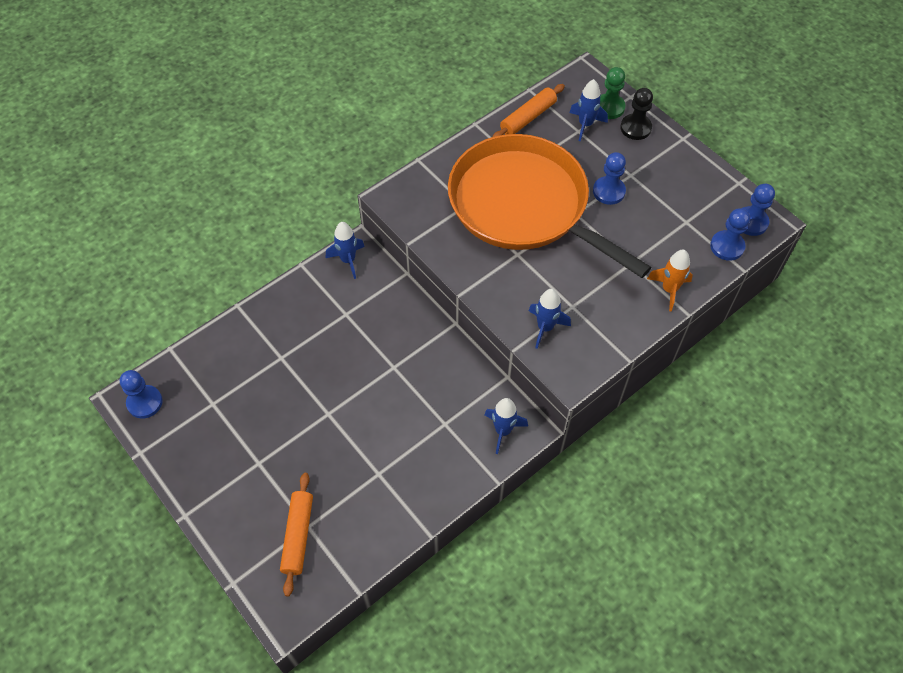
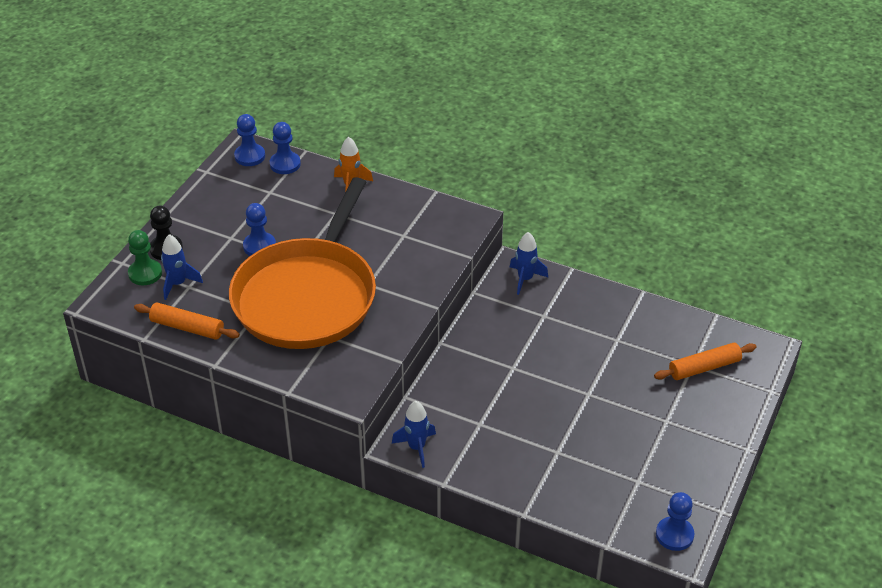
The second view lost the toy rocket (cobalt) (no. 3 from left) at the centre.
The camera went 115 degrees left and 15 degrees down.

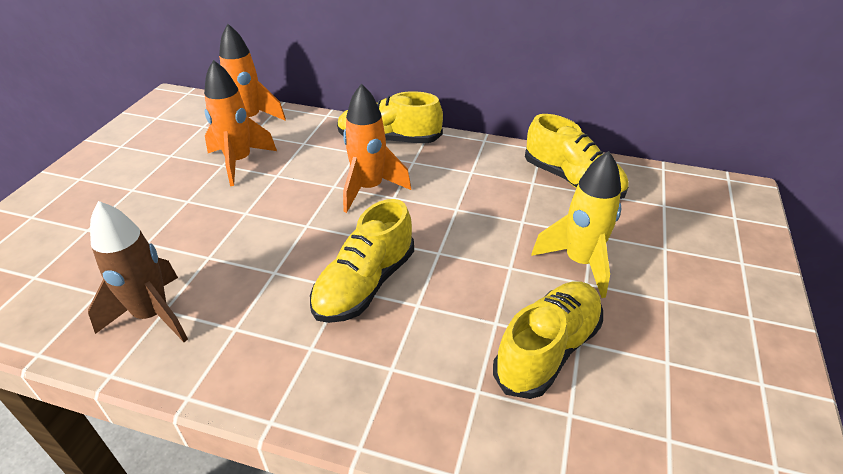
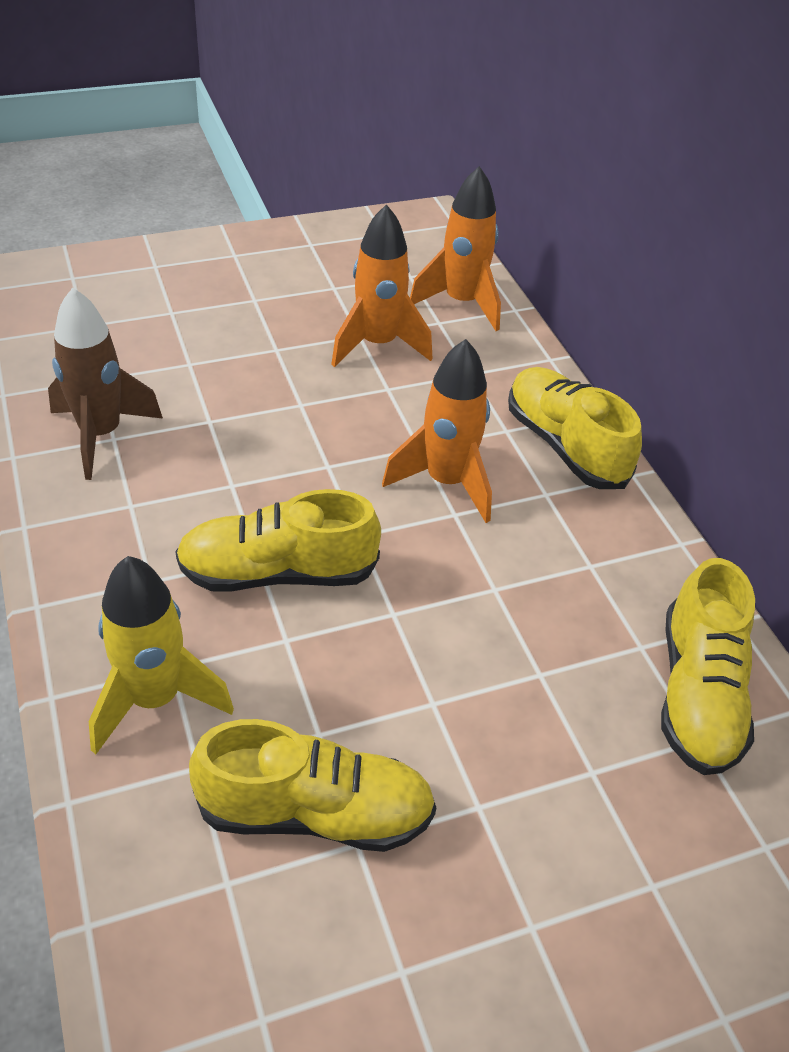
The toy rocket (yellow) ended up elsewhere, having gone from the middle right to the middle left.
The camera went 50 degrees right and 5 degrees up.

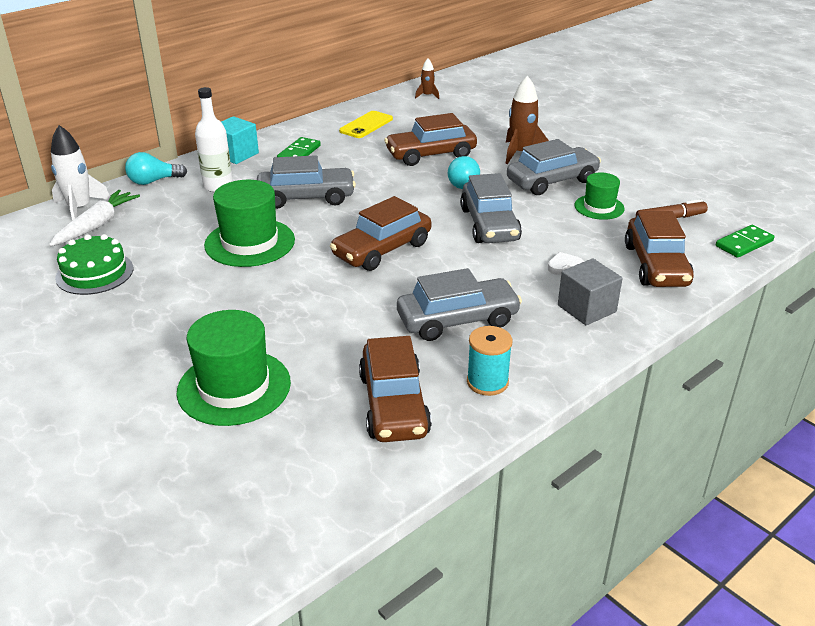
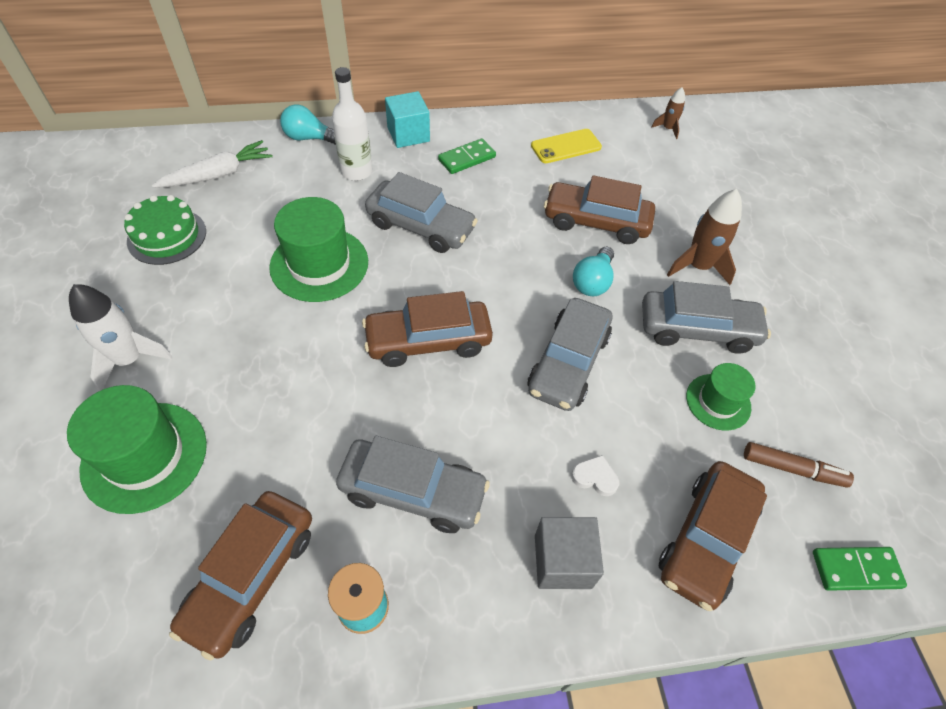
The toy rocket (snow-white) ended up elsewhere, having gone from the top left to the middle left.
The camera went 30 degrees right and 20 degrees up.

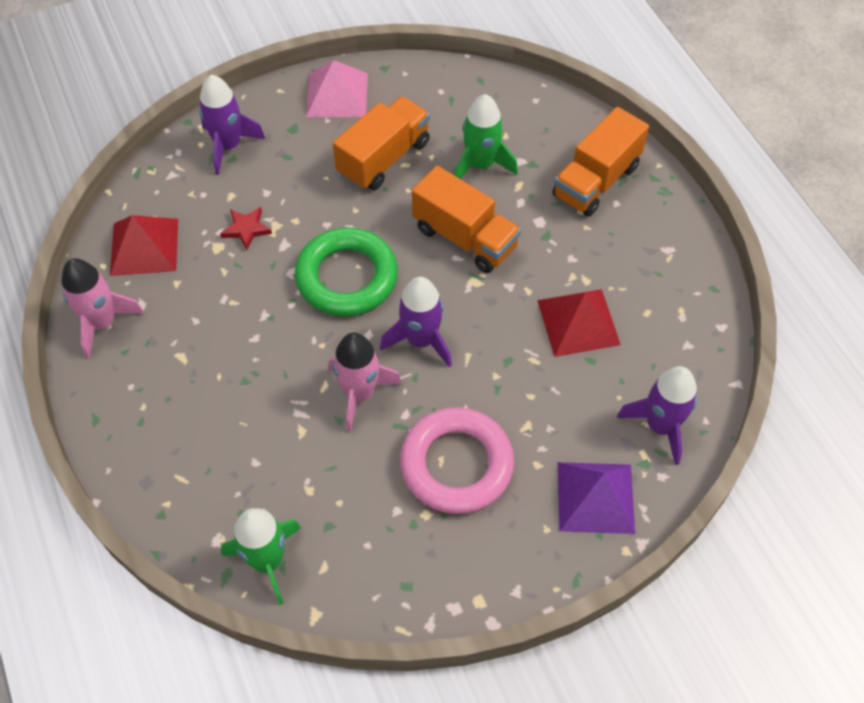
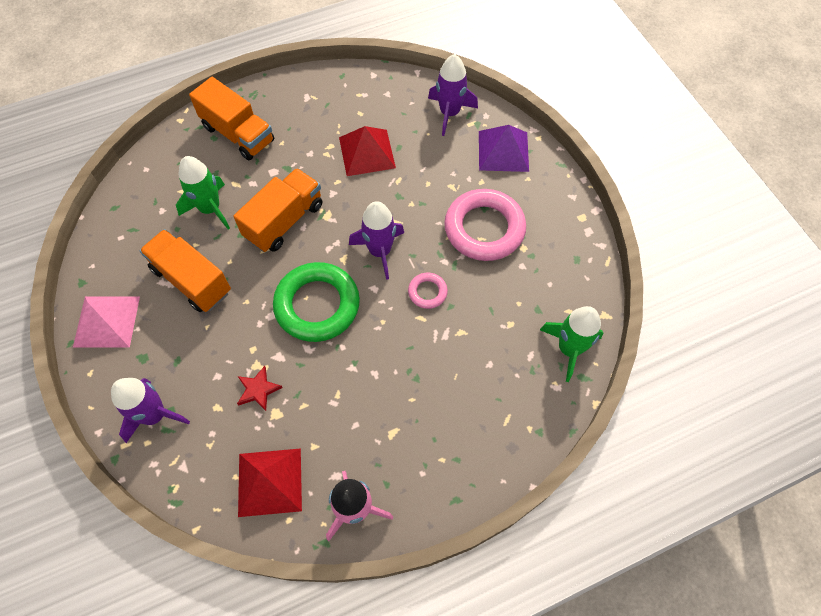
Where the toy rocket (rosy) (no. 2 from left) stood at the centre, the ring (rosy) (no. 1 from left) came to stand at the centre.
The camera went 90 degrees left and 5 degrees up.

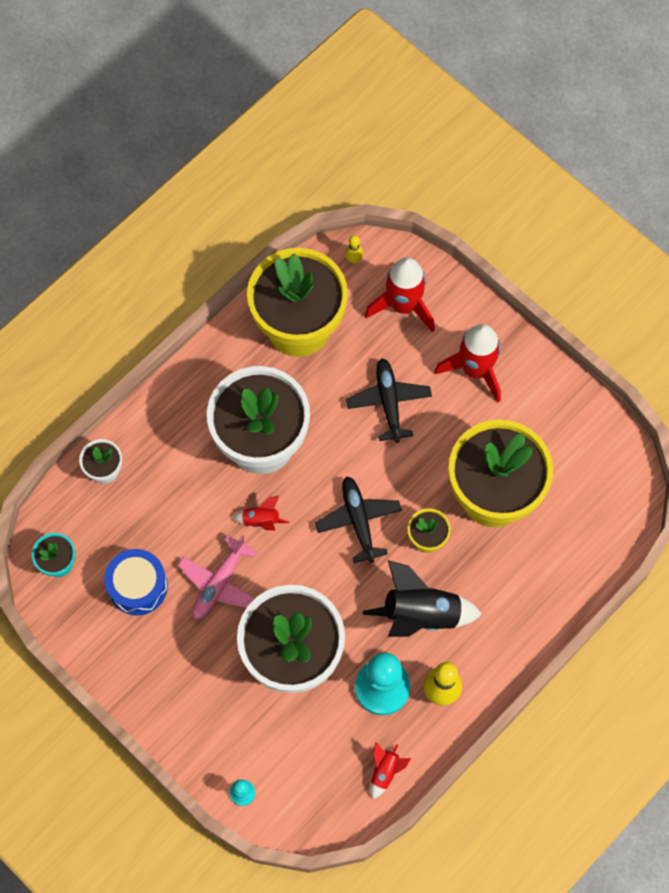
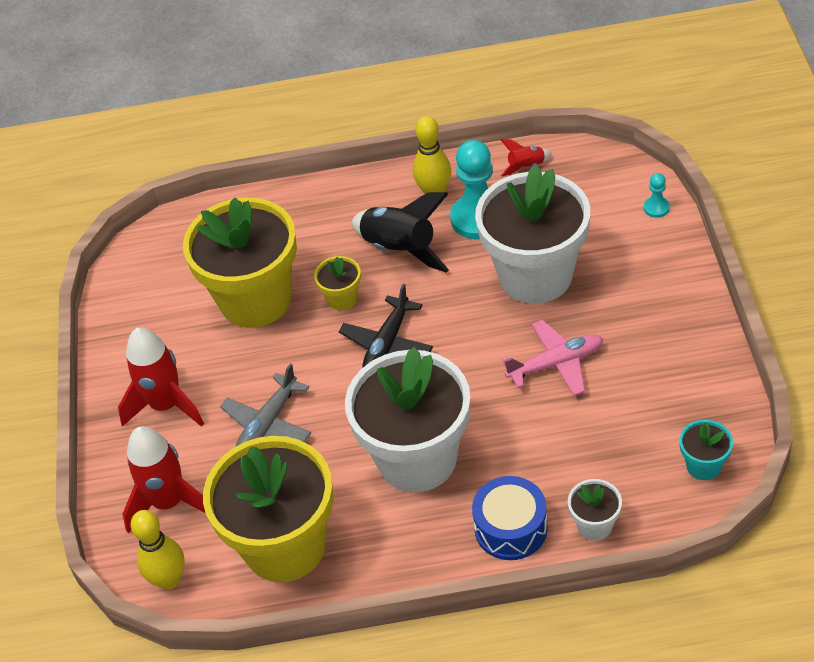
The drum (cobalt) ended up elsewhere, having gone from the middle left to the bottom centre.
The second view lost the toy rocket (red) (no. 1 from left) at the centre.
The size of the bowling pin (yellow) (no. 1 from left) at the top centre changed by a factor of 1.89.
What was the toy plane (jet-black) (no. 2 from left) at the centre turned into the toy plane (grey) at the middle left.
The camera went 135 degrees left and 20 degrees down.

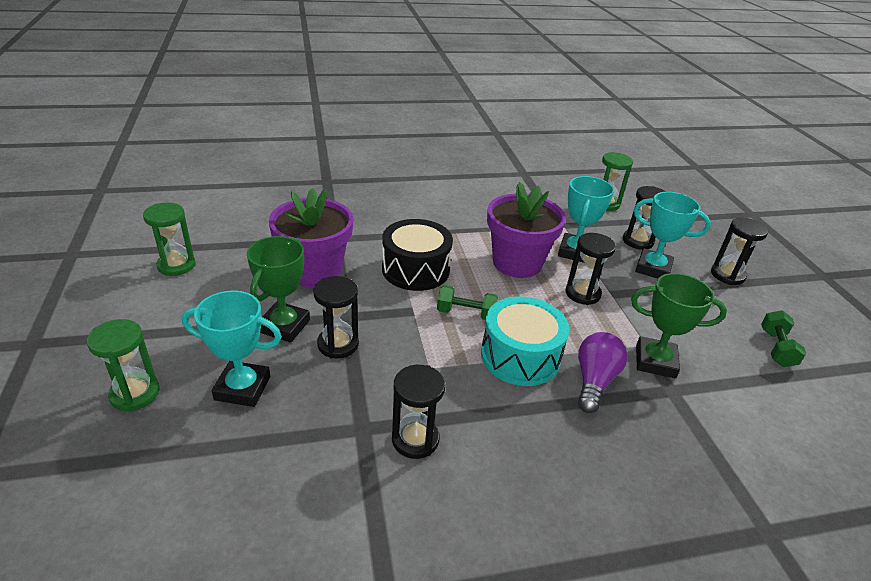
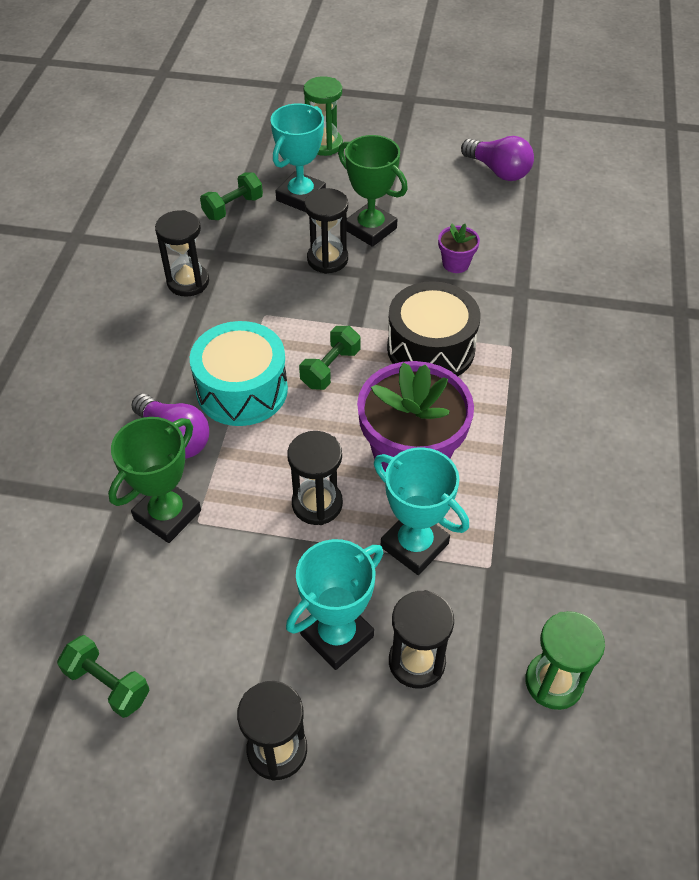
Where the hourglass (leaf-green) (no. 2 from left) stood at the middle left, the light bulb (royal purple) (no. 2 from left) came to stand at the top right.
The size of the flower pot (royal purple) (no. 1 from left in the first image) at the centre changed by a factor of 0.44.
The second view gained the free weight (leaf-green) (no. 2 from left) at the top left.
The camera went 115 degrees right and 15 degrees up.

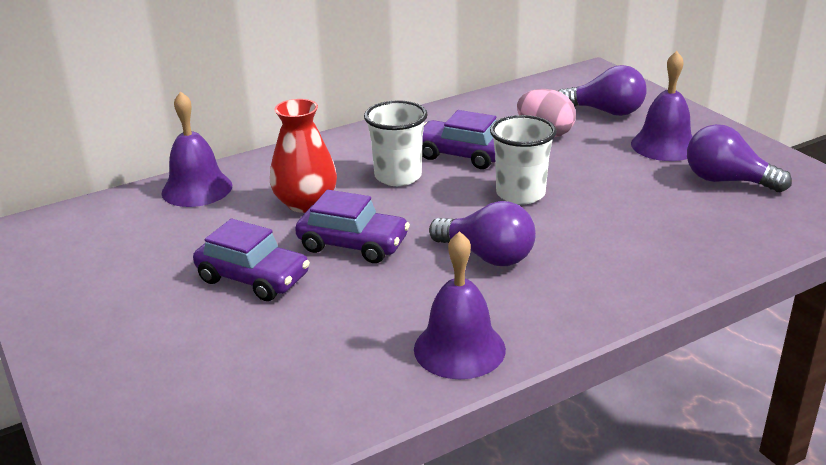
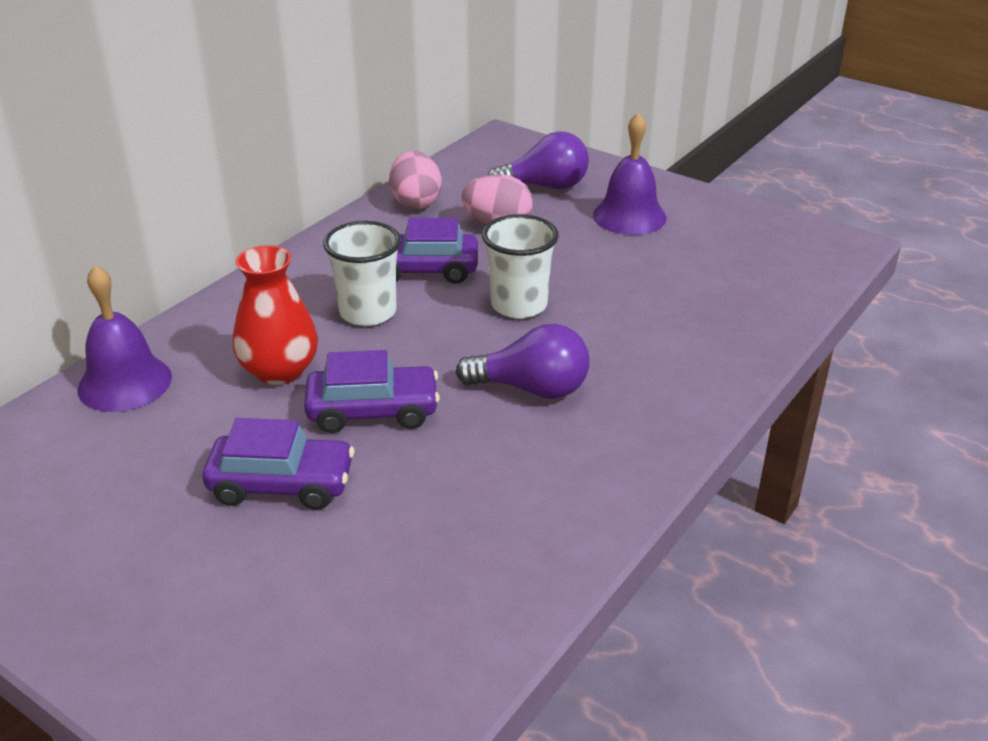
The second view lost the school bell (royal purple) (no. 2 from left) at the centre.
The second view lost the light bulb (royal purple) (no. 3 from left) at the middle right.
The second view gained the egg shape (rosy) (no. 1 from left) at the top centre.
The camera went 25 degrees left and 5 degrees up.

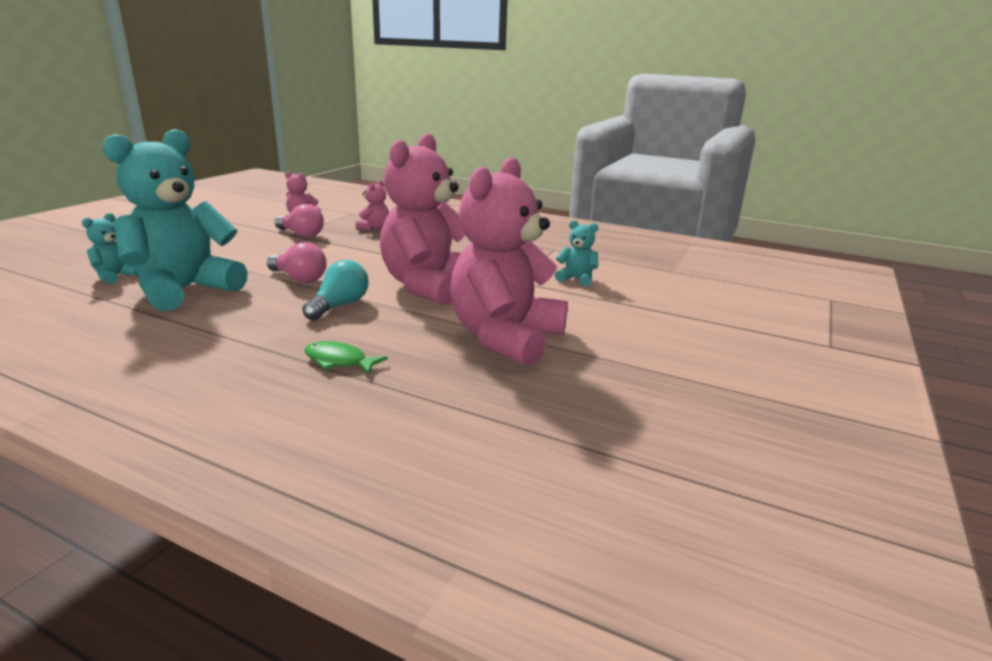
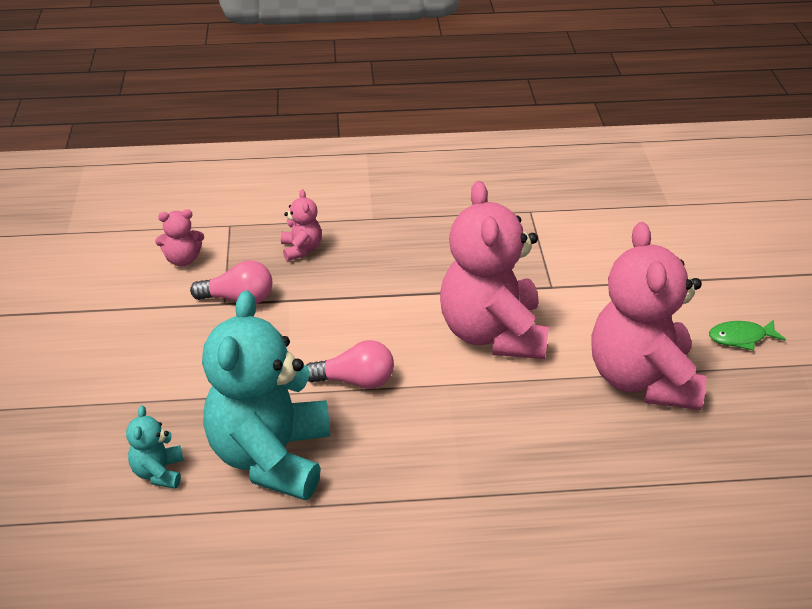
The second view lost the light bulb (teal) at the centre.
The toy fish (leaf-green) ended up elsewhere, having gone from the centre to the middle right.
The second view lost the teddy bear (teal) (no. 3 from left) at the centre.
The camera went 30 degrees left and 15 degrees up.

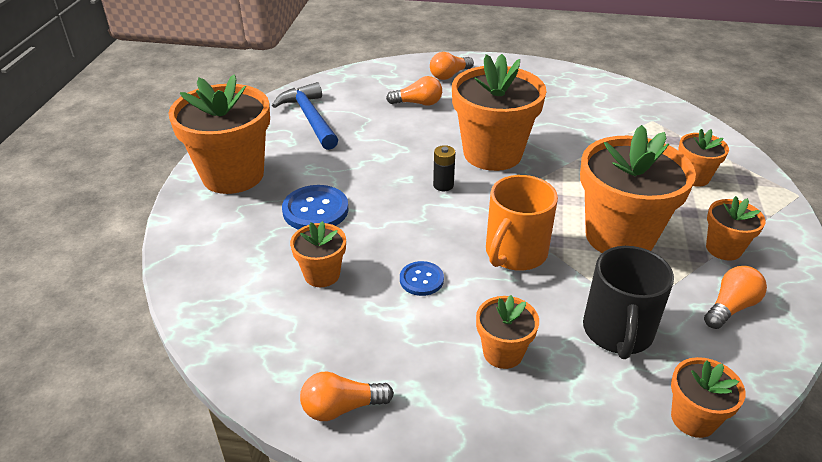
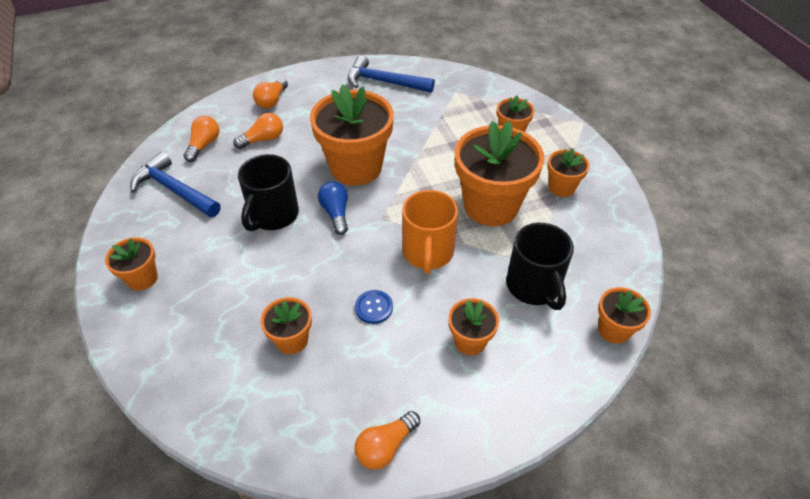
The size of the flower pot (bright orange) (no. 1 from left) at the top left changed by a factor of 0.49.
The second view lost the shirt button (cobalt) (no. 1 from left) at the centre.
Where the AA battery (jet-black) stood at the centre, the light bulb (cobalt) came to stand at the centre.
The light bulb (bright orange) (no. 4 from left in the first image) ended up elsewhere, having gone from the middle right to the top left.
The second view gained the mug (jet-black) (no. 1 from left) at the middle left.
The second view gained the hammer (cobalt) (no. 2 from left) at the top centre.
The camera went 30 degrees left and 10 degrees up.

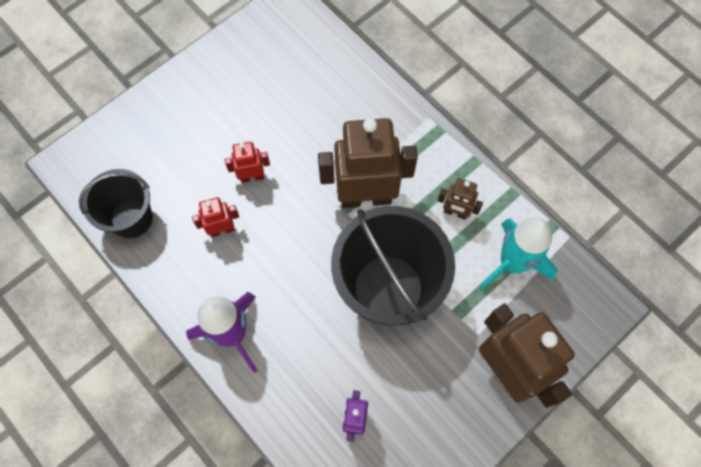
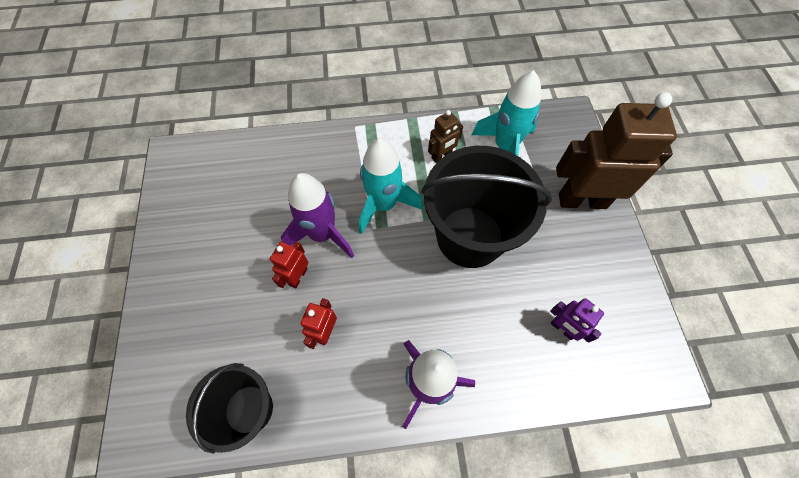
Where the robot (dark brown) (no. 1 from left) stood at the centre, the toy rocket (teal) (no. 1 from left) came to stand at the centre.
The second view gained the toy rocket (royal purple) (no. 1 from left) at the centre.
The camera went 55 degrees left and 5 degrees down.

